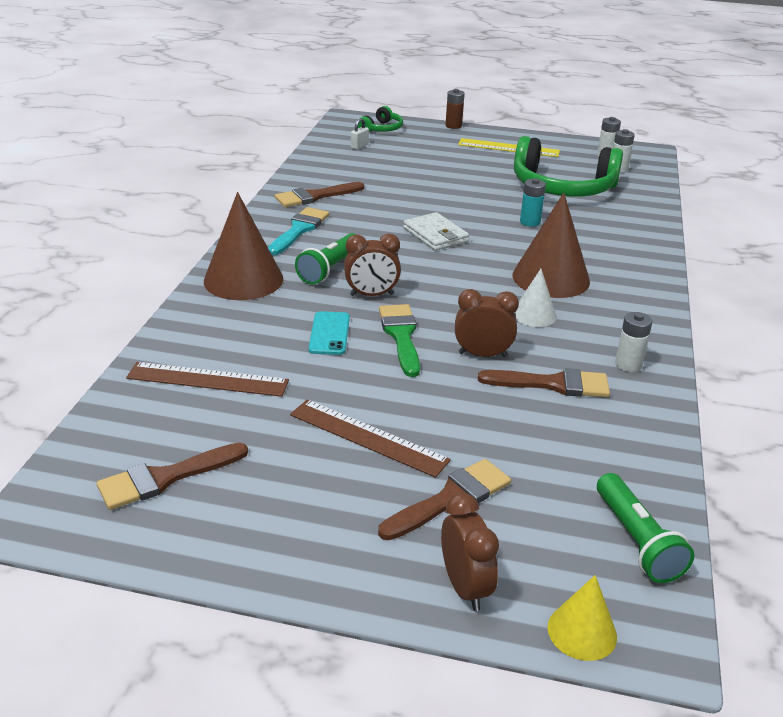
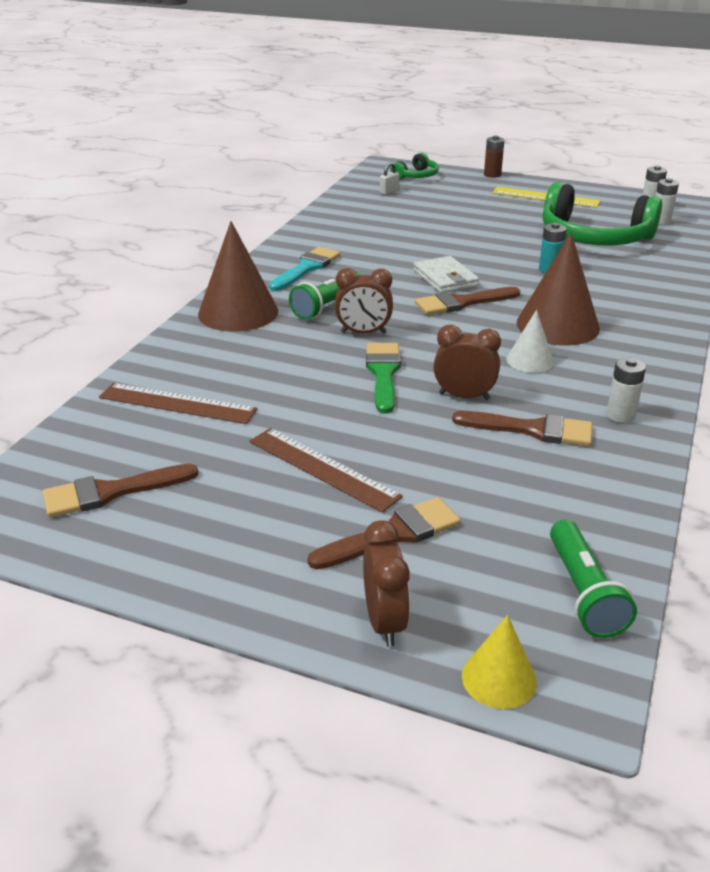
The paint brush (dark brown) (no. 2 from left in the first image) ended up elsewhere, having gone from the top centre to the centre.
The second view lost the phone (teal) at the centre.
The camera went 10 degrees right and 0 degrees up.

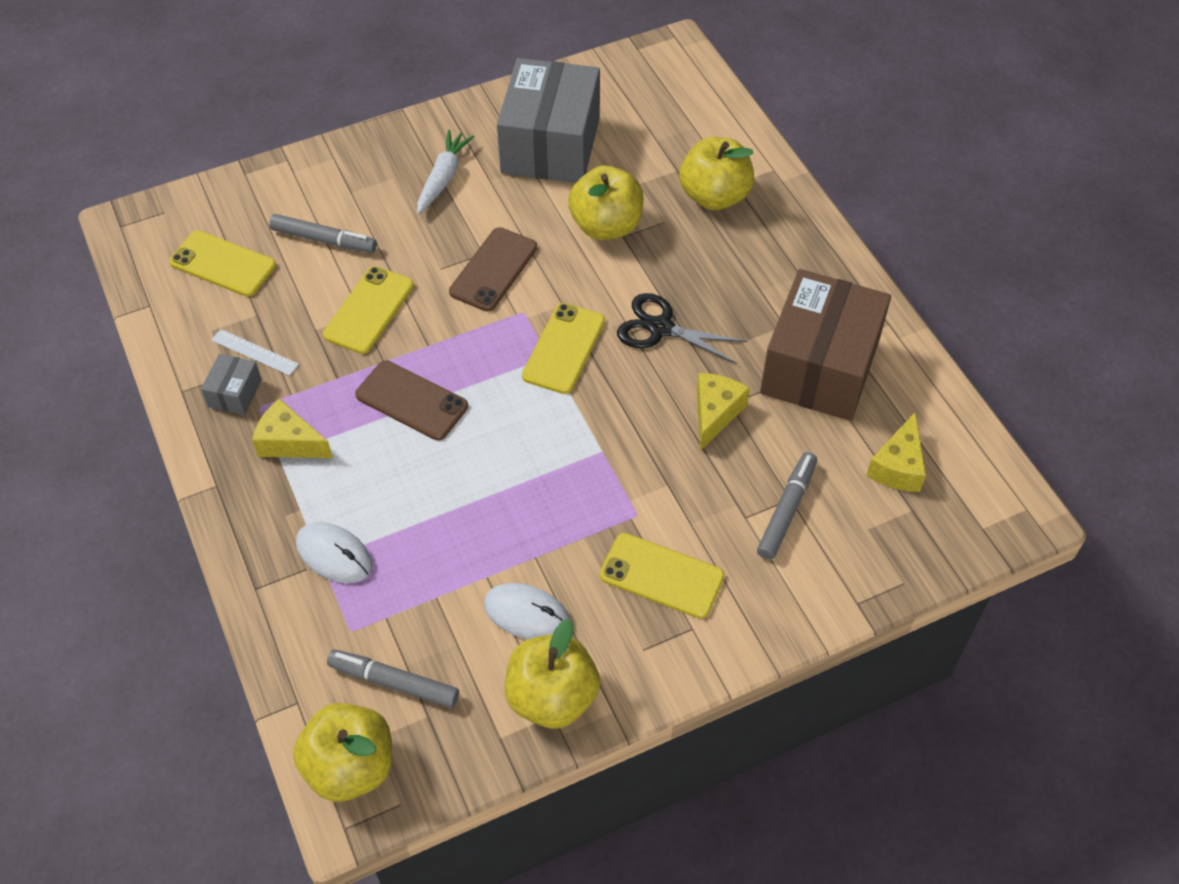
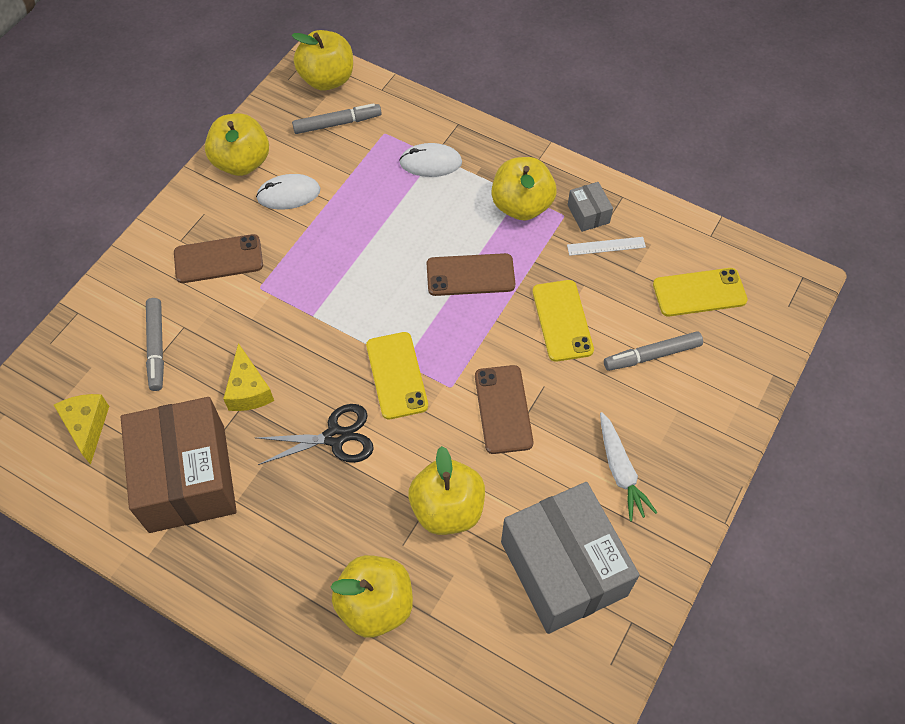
Where the cheese (yellow) (no. 1 from left) stood at the middle left, the apple fruit (yellow) (no. 5 from left) came to stand at the top centre.
What was the phone (yellow) (no. 4 from left) at the centre turned into the phone (dark brown) (no. 1 from left) at the middle left.
The camera went 145 degrees right and 5 degrees up.

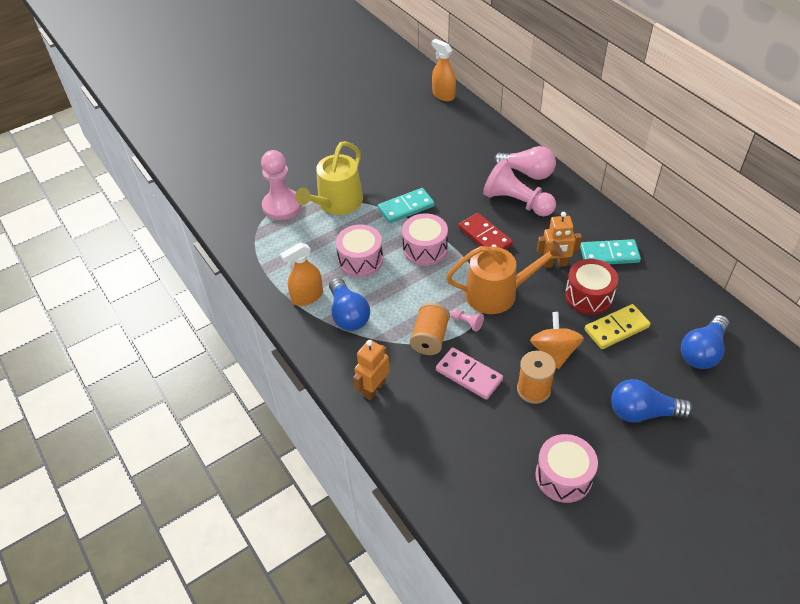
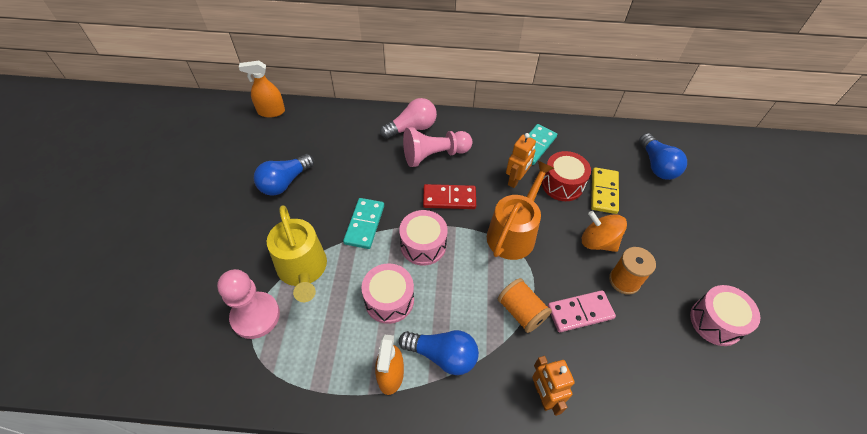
The second view lost the chess pawn (rosy) (no. 2 from left) at the centre.
The light bulb (cobalt) (no. 2 from left in the first image) ended up elsewhere, having gone from the middle right to the middle left.
The camera went 55 degrees left and 5 degrees up.

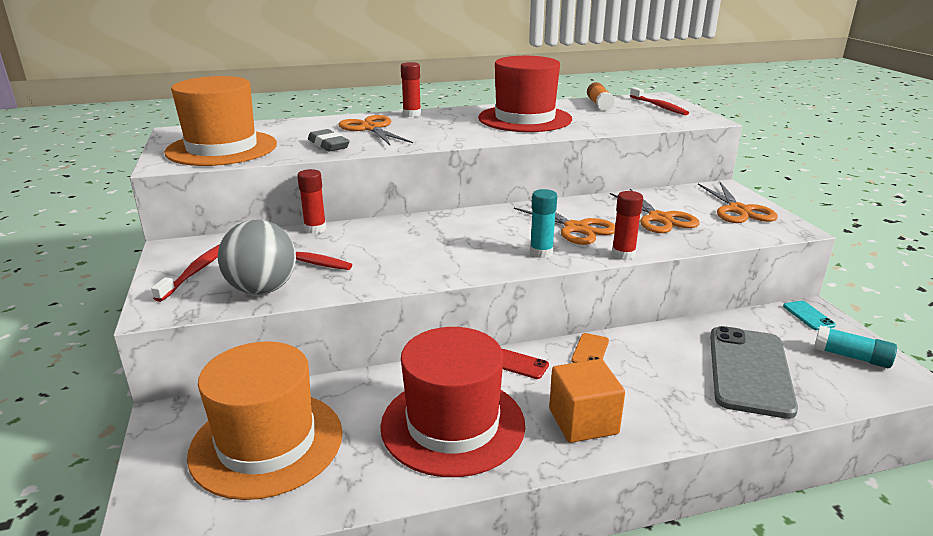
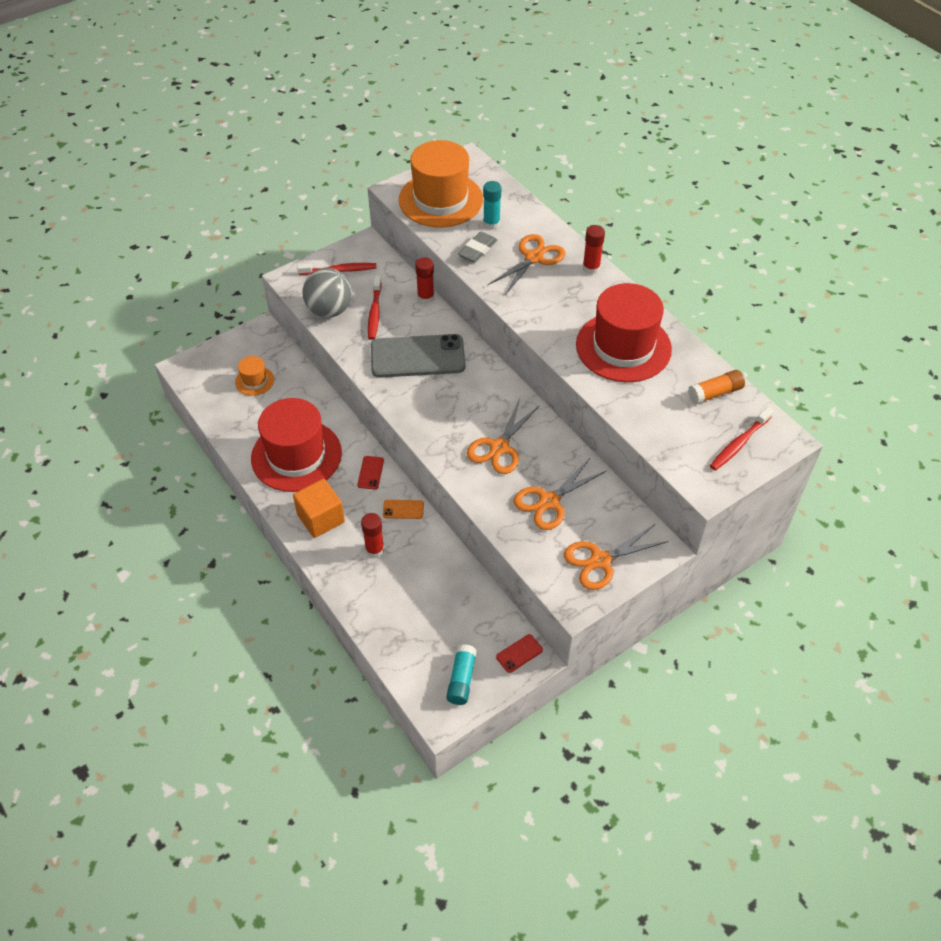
The size of the hat (bright orange) (no. 2 from left in the first image) at the bottom left changed by a factor of 0.45.
The glue stick (teal) (no. 1 from left in the first image) ended up elsewhere, having gone from the centre to the top centre.
The glue stick (red) (no. 3 from left in the first image) ended up elsewhere, having gone from the middle right to the centre.
The phone (grey) ended up elsewhere, having gone from the bottom right to the centre.
What was the phone (teal) at the middle right turned into the phone (red) (no. 2 from left) at the bottom centre.
The camera went 70 degrees right and 25 degrees up.

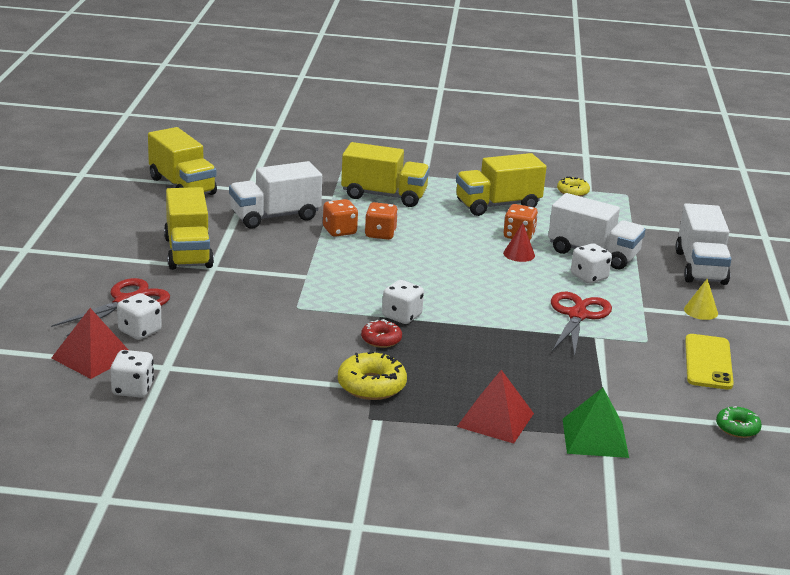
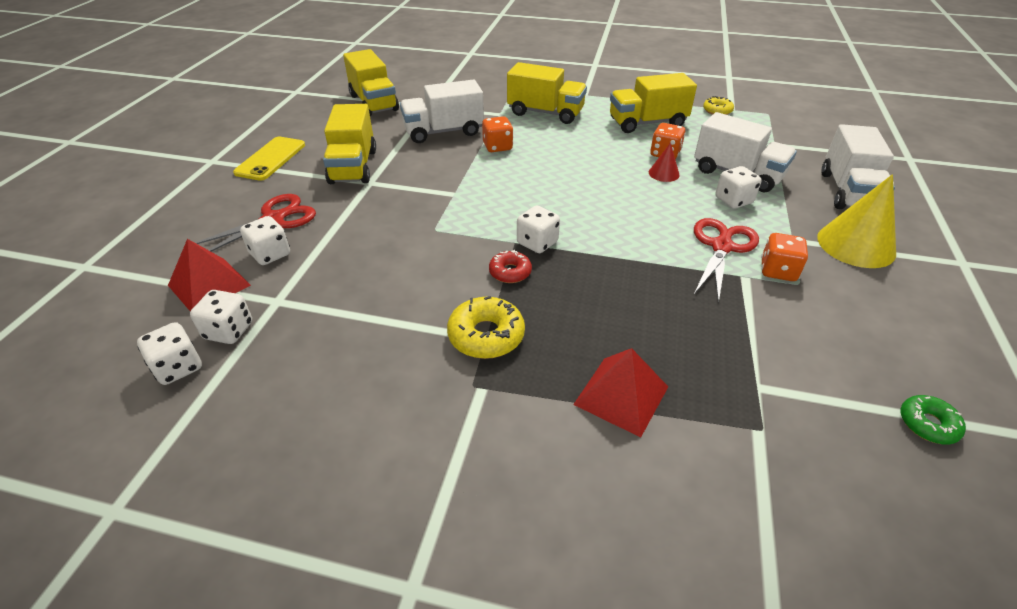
The dice (bright orange) (no. 2 from left in the first image) ended up elsewhere, having gone from the centre to the middle right.
The second view lost the pyramid shape (leaf-green) at the bottom right.
The size of the cone (yellow) at the middle right changed by a factor of 2.03.
The phone (yellow) ended up elsewhere, having gone from the middle right to the top left.
The second view gained the dice (snow-white) (no. 1 from left) at the middle left.
The camera went 10 degrees right and 15 degrees up.

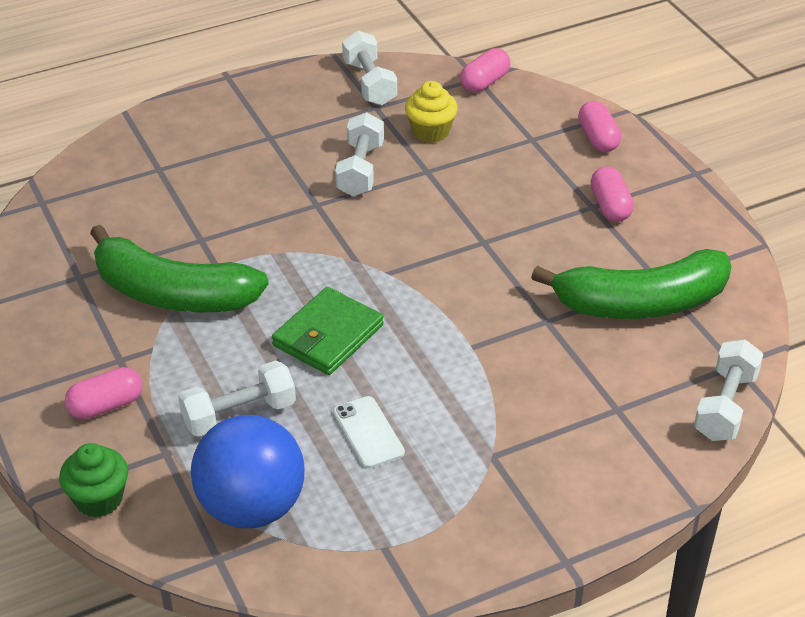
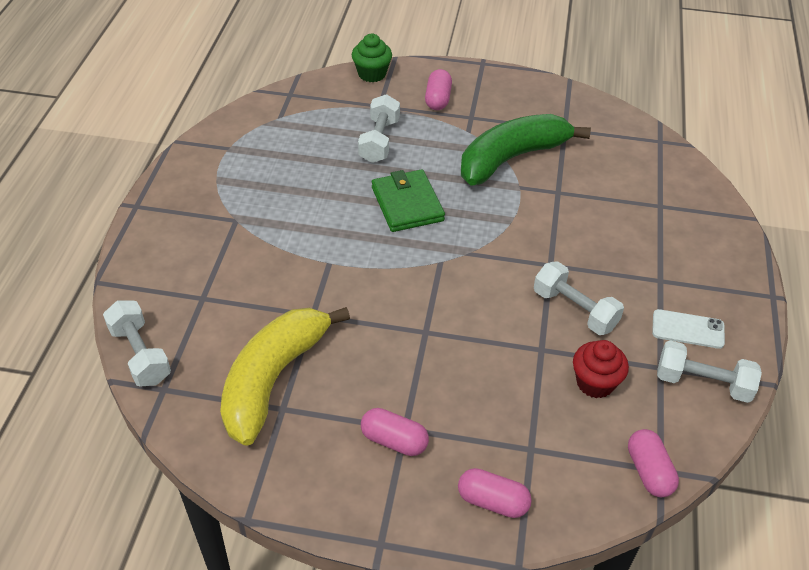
The second view lost the sphere (cobalt) at the bottom left.
The phone (snow-white) ended up elsewhere, having gone from the bottom centre to the middle right.
What was the cupcake (yellow) at the top centre turned into the cupcake (red) at the middle right.
What was the toy banana (leaf-green) (no. 2 from left) at the middle right turned into the toy banana (yellow) at the centre.
The camera went 125 degrees right and 5 degrees up.

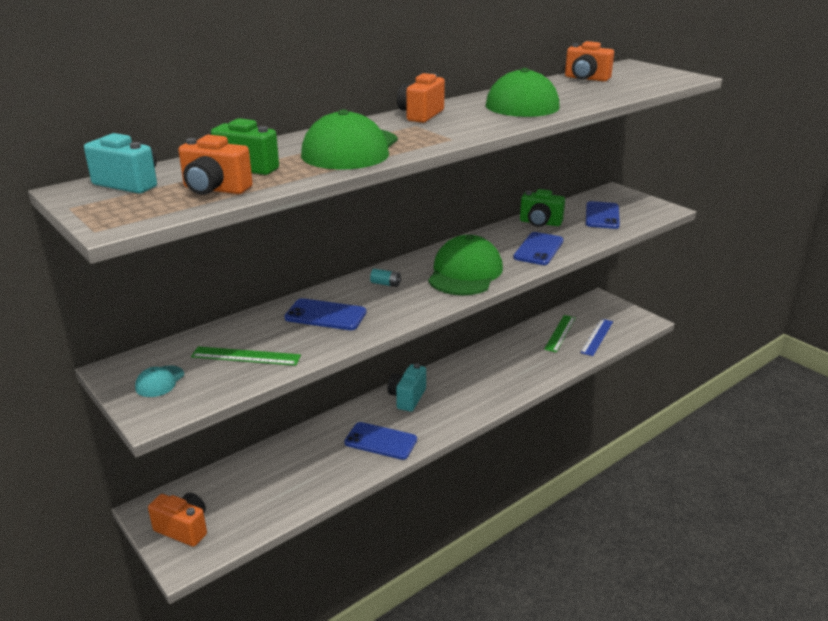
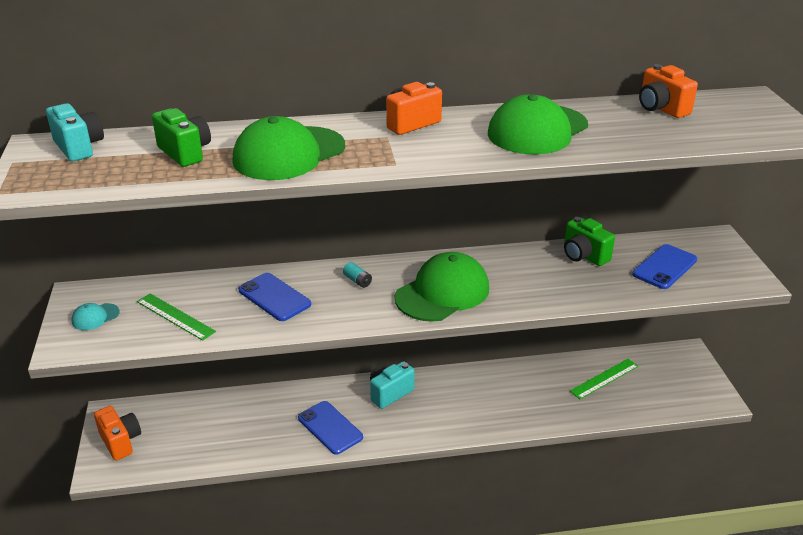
The second view lost the camera (bright orange) (no. 2 from left) at the top left.
The second view lost the phone (cobalt) (no. 3 from left) at the centre.
The second view lost the straightedge (cobalt) at the middle right.
The camera went 30 degrees right and 5 degrees up.

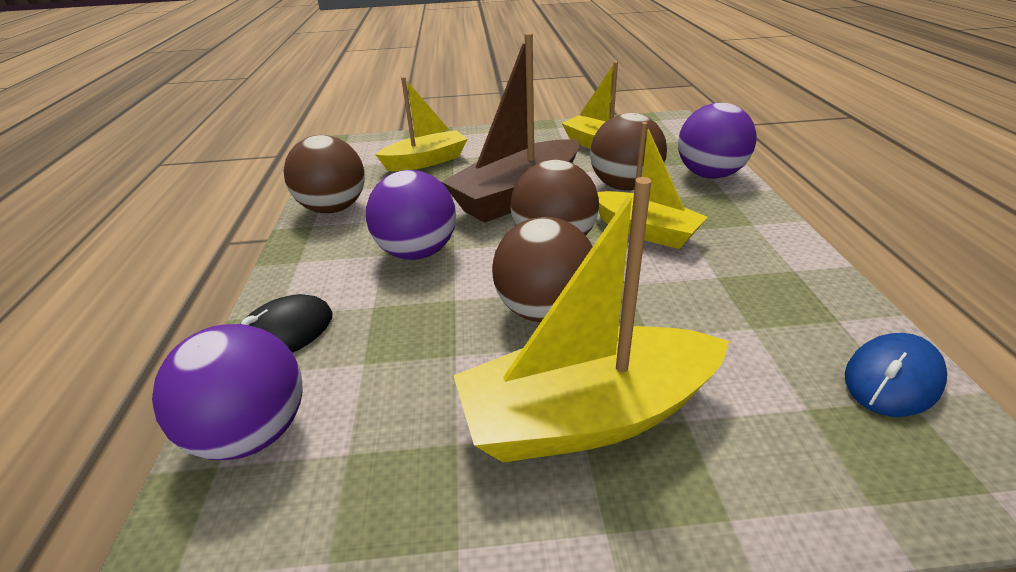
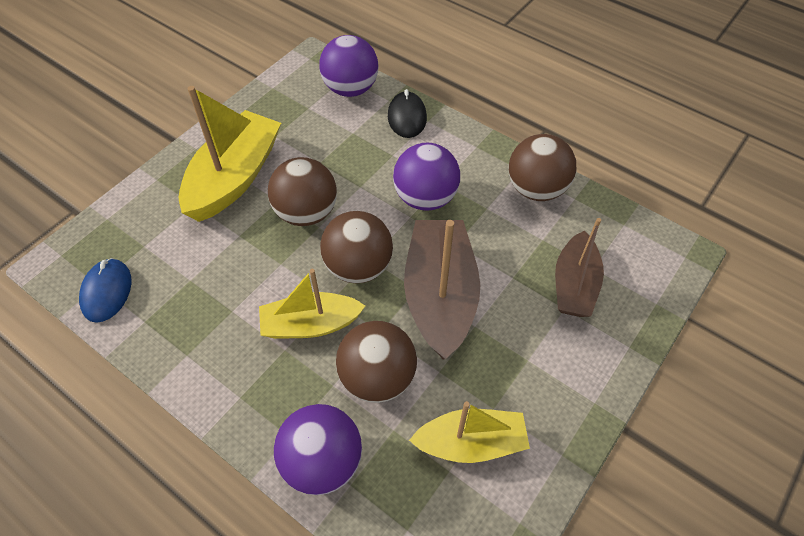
What was the sailboat (yellow) (no. 1 from left) at the top centre turned into the sailboat (dark brown) (no. 2 from left) at the middle right.
The camera went 130 degrees right and 20 degrees up.

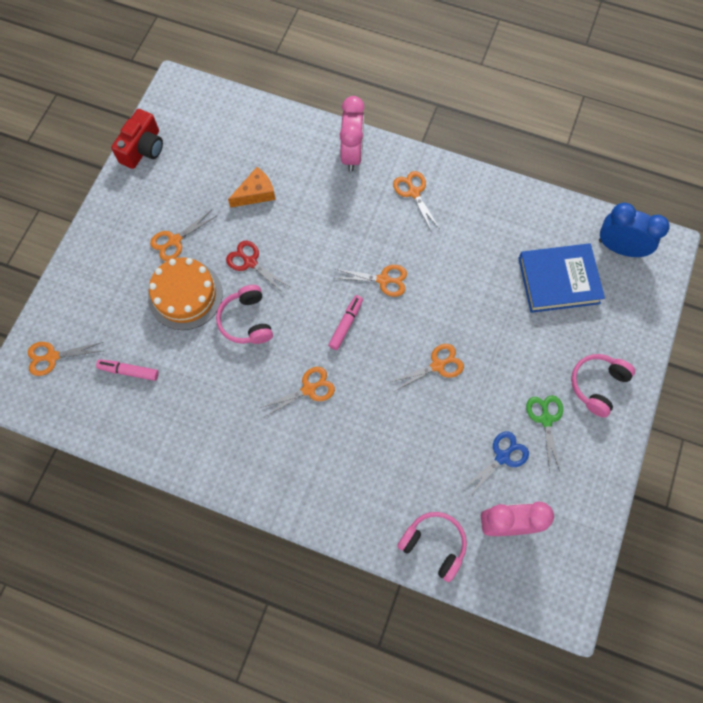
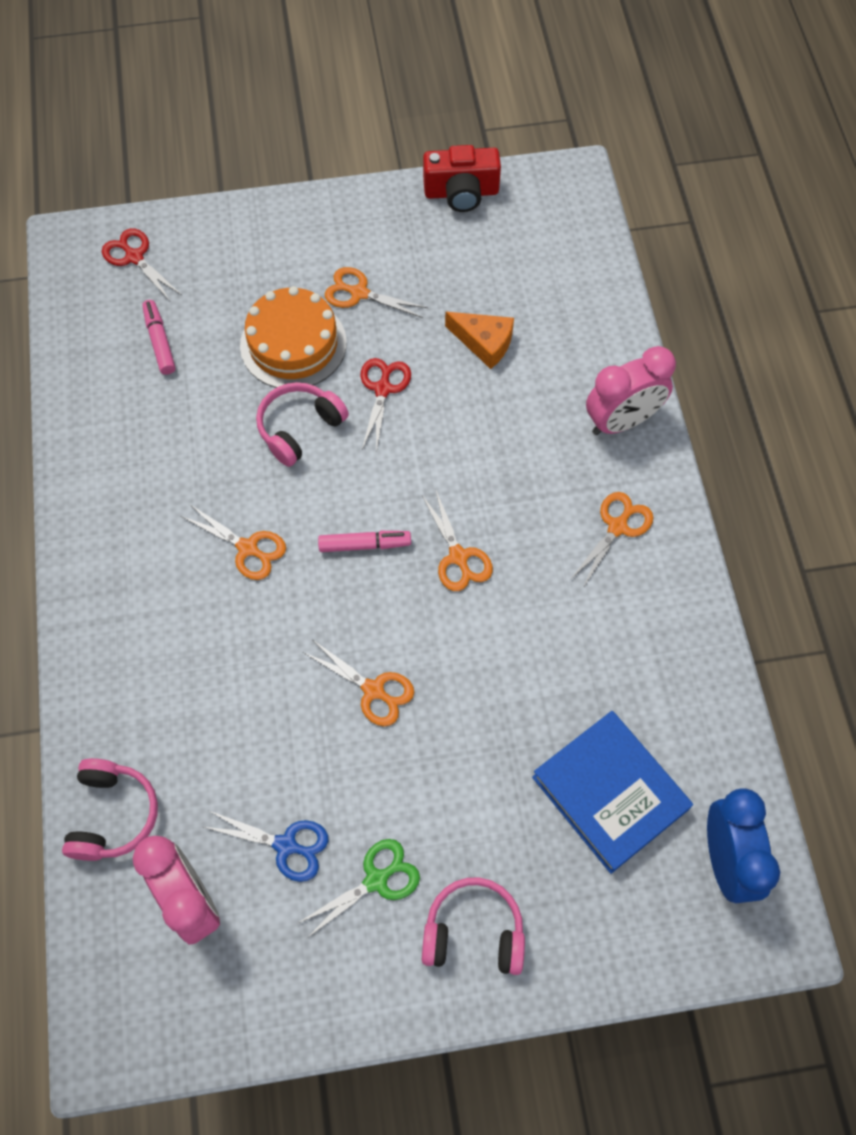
What was the pair of scissors (bright orange) (no. 1 from left) at the middle left turned into the pair of scissors (red) (no. 1 from left) at the top left.
The camera went 60 degrees right and 5 degrees down.

